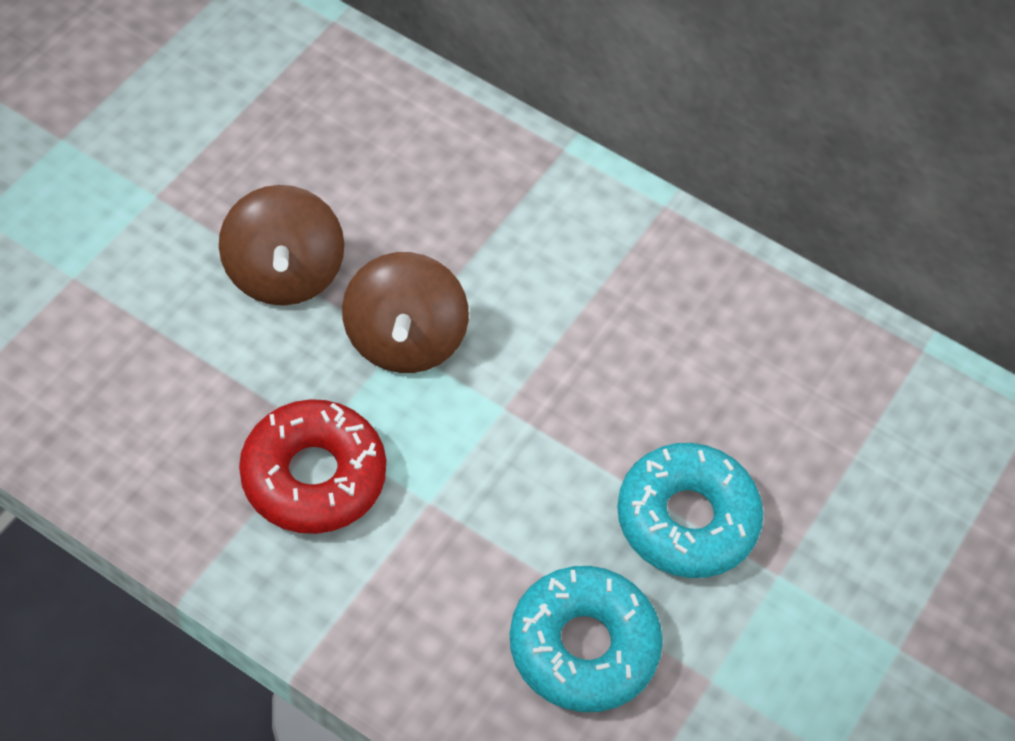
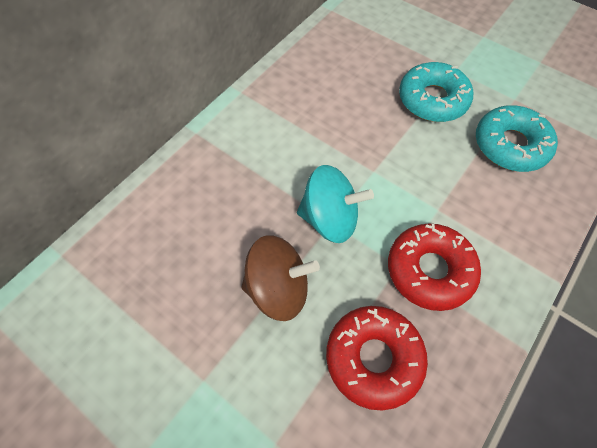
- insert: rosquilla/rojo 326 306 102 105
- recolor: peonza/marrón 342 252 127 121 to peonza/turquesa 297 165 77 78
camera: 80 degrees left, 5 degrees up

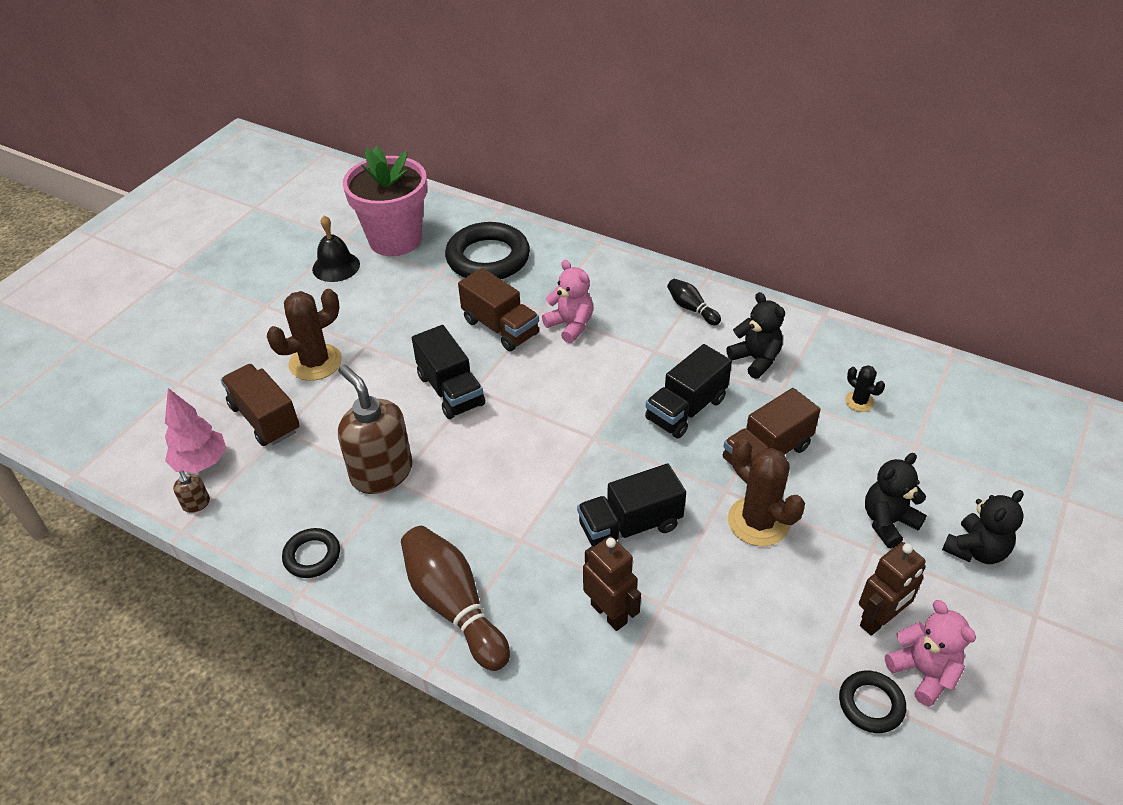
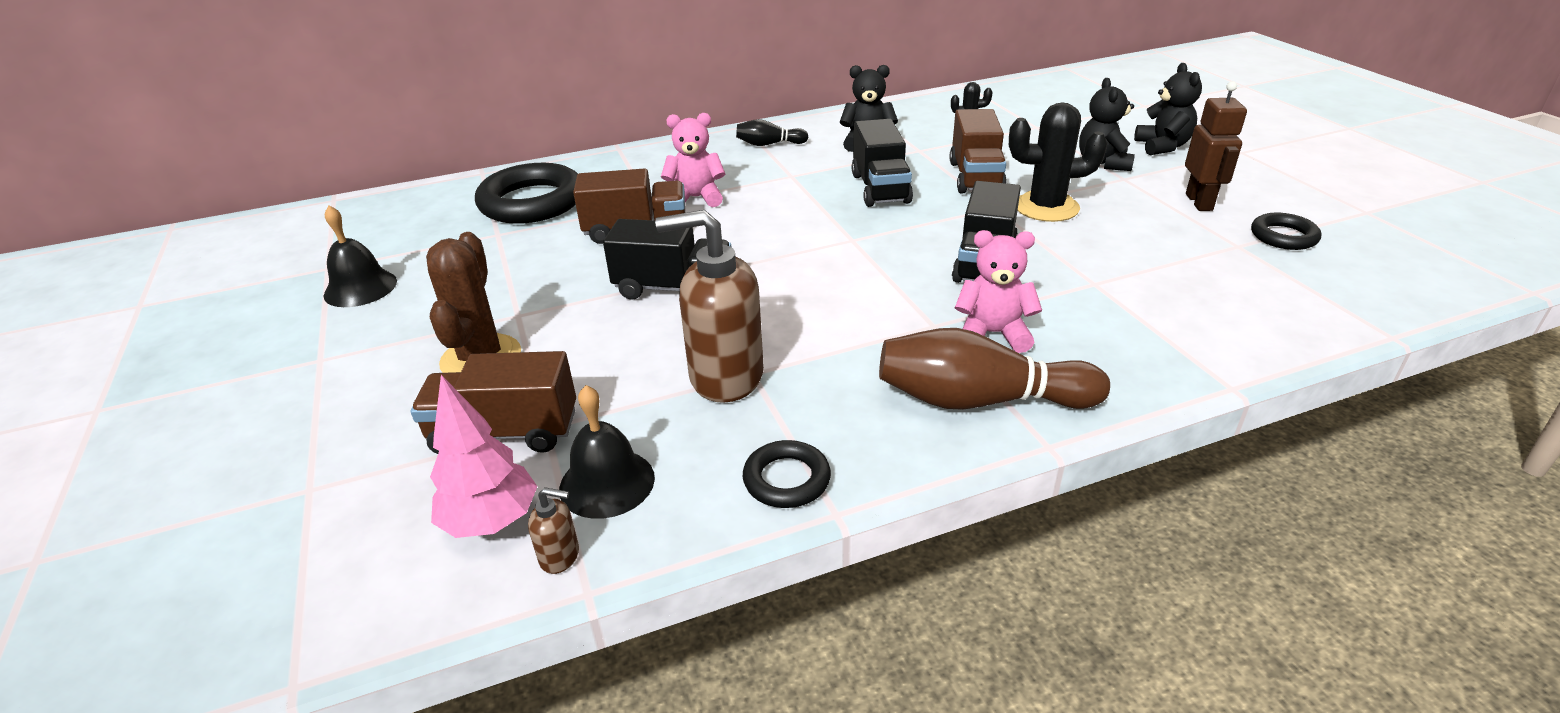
- delete: maceta/rosa 343 146 84 110
- delete: robot/marrón 583 536 58 95
- insert: campana/negro 559 385 96 134
- move: osito/rosa 885 600 91 107 to 955 230 87 123
- recolor: cactus/marrón 728 438 77 108 to cactus/negro 1009 102 98 120
camera: 50 degrees left, 10 degrees down

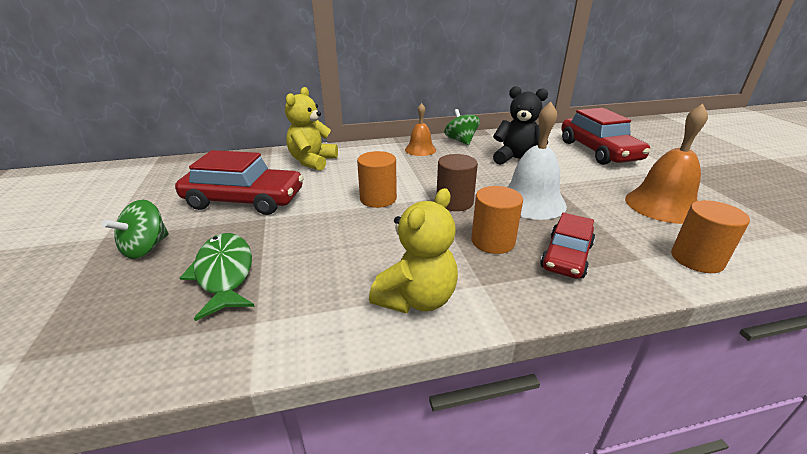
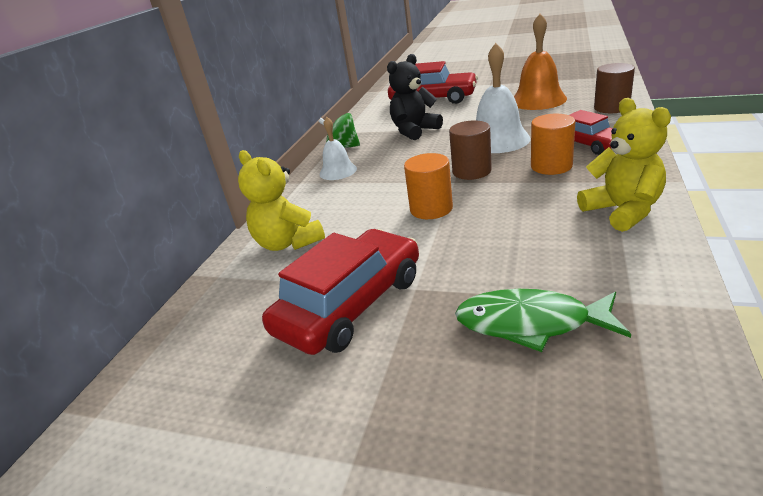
- delete: peonza/verde 102 200 67 59
- recolor: campana/naranja 405 103 31 53 to campana/blanco 319 117 38 63
- recolor: cilindro/naranja 671 200 79 73 to cilindro/marrón 594 63 41 50
camera: 55 degrees left, 0 degrees up

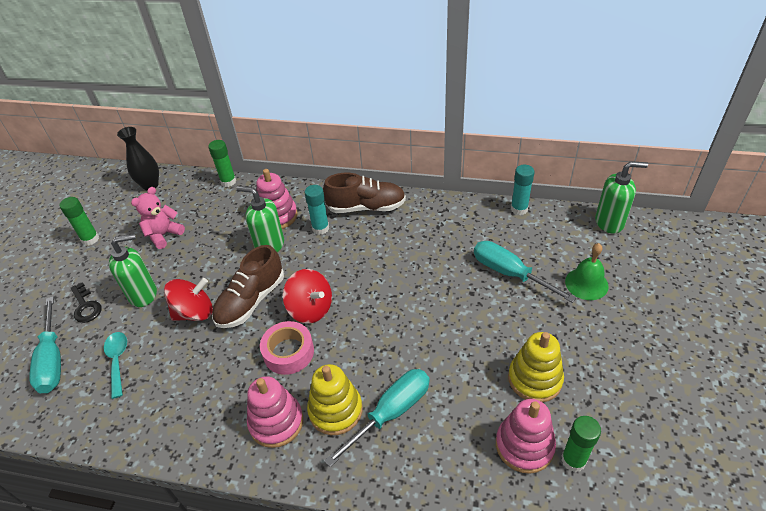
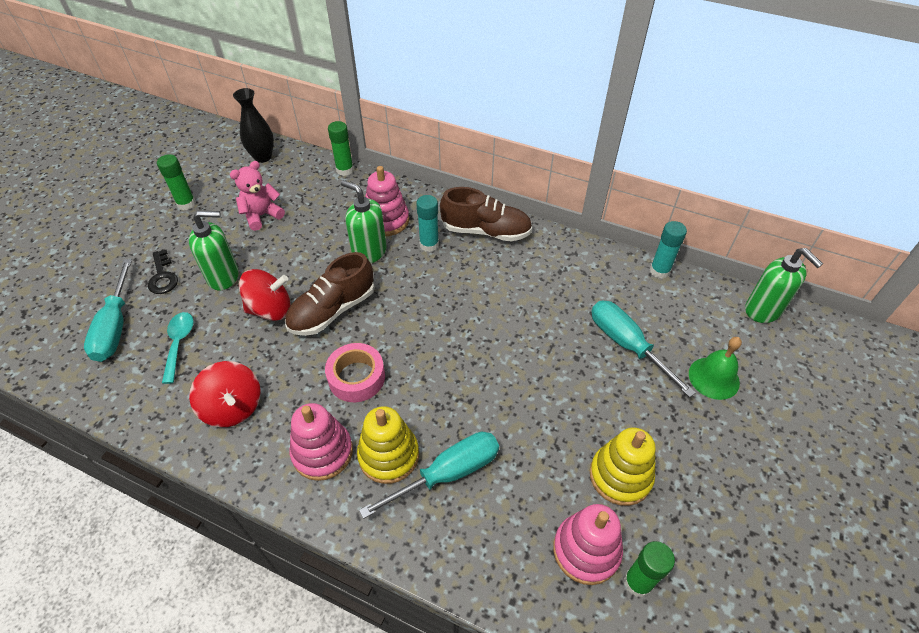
- move: peonza/rojo 283 269 49 55 to 189 361 72 66
- rotate: dispensador de jabón/verde 595 161 53 73 = 745 248 78 75 45 degrees clockwise
camera: 10 degrees right, 5 degrees up

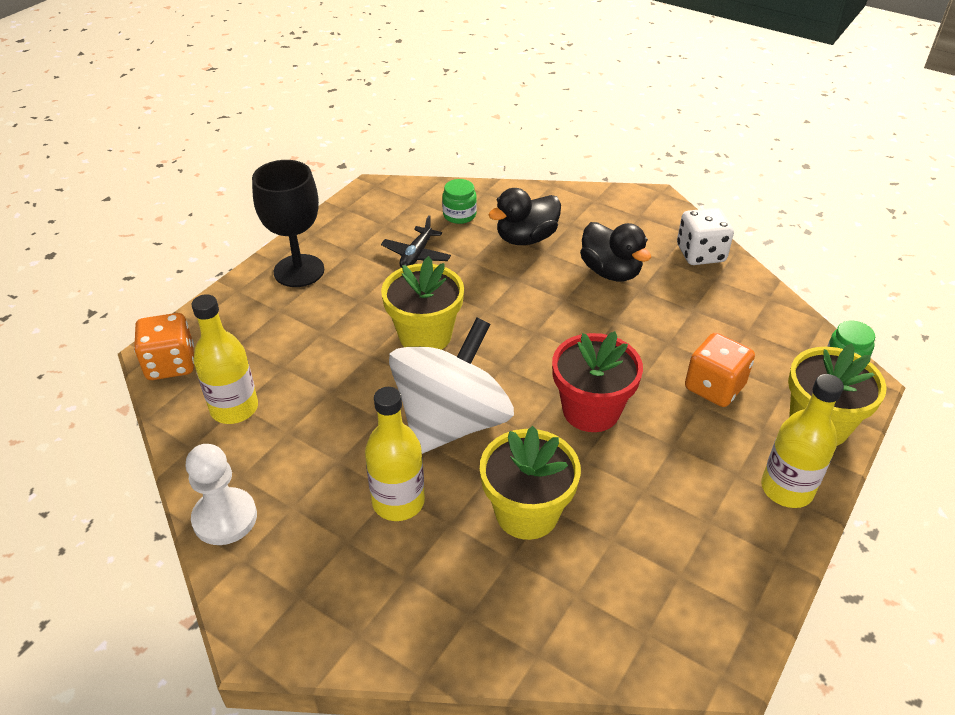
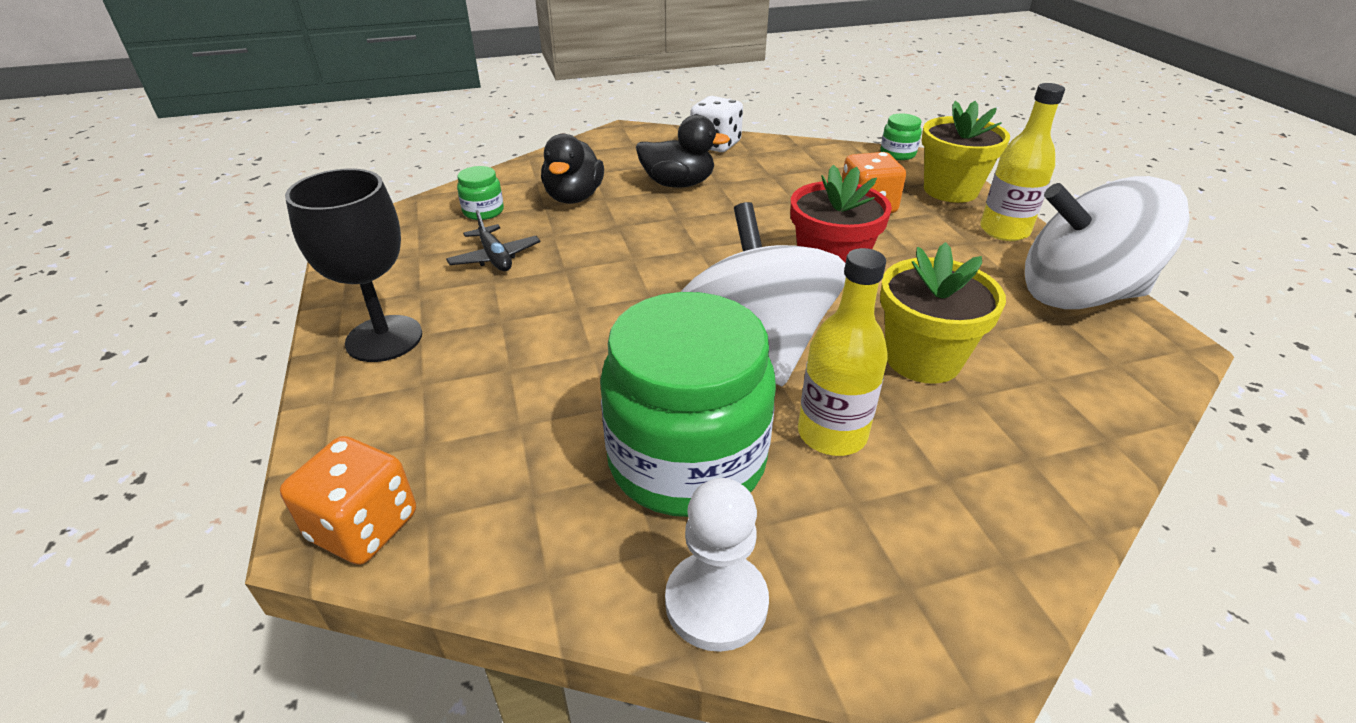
- delete: botella/amarillo 192 294 66 130
- delete: maceta/amarillo 381 256 83 94
- insert: tarro/verde 600 292 176 225
- insert: peonza/blanco 1025 176 165 133
camera: 50 degrees left, 5 degrees down

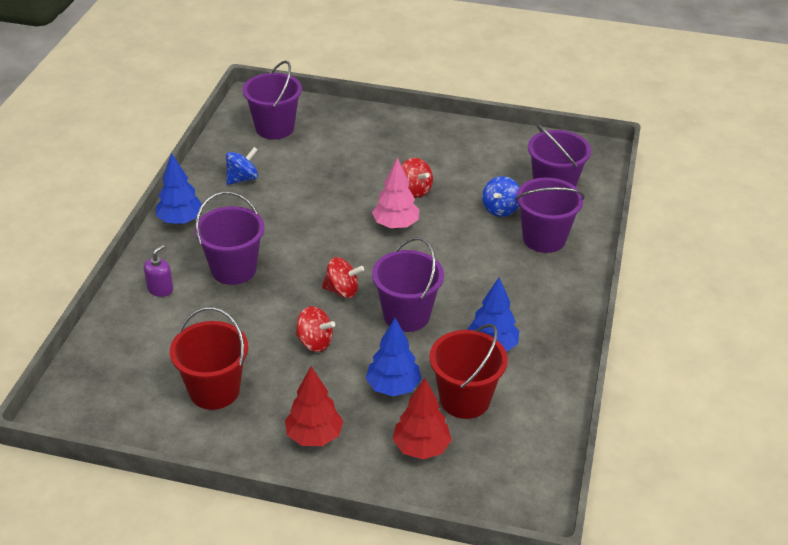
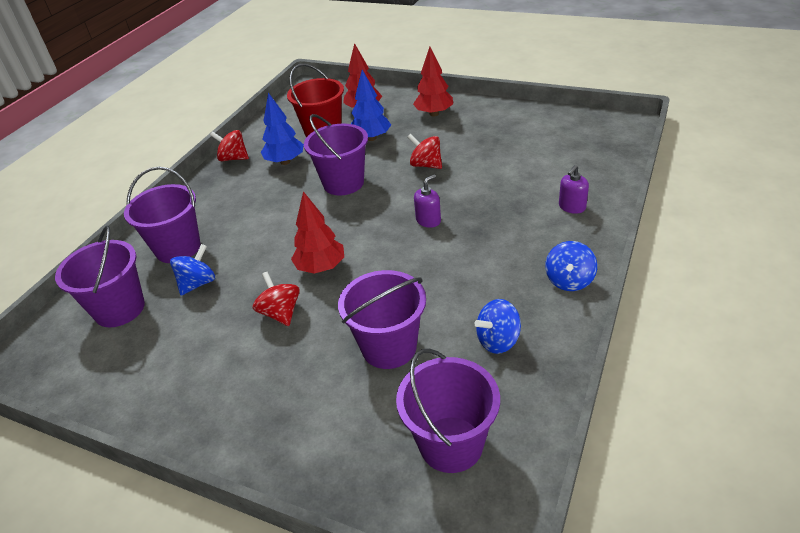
- delete: balde/rojo 170 307 78 103
- insert: dispensador de jabón/morado 414 174 27 54
- move: balde/morado 195 192 69 93 to 338 270 88 99
- move: peonza/rojo 322 257 42 41 to 210 130 39 31
- replace: árbol/azul 156 153 46 72 to peonza/azul 545 241 52 50
- recolor: árbol/rosa 372 157 47 72 to árbol/rojo 291 191 53 83
camera: 165 degrees left, 0 degrees up

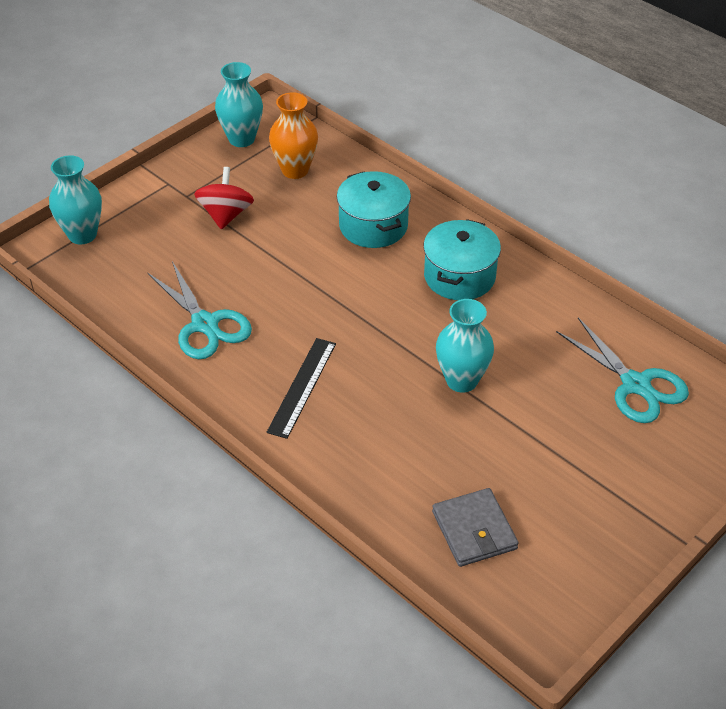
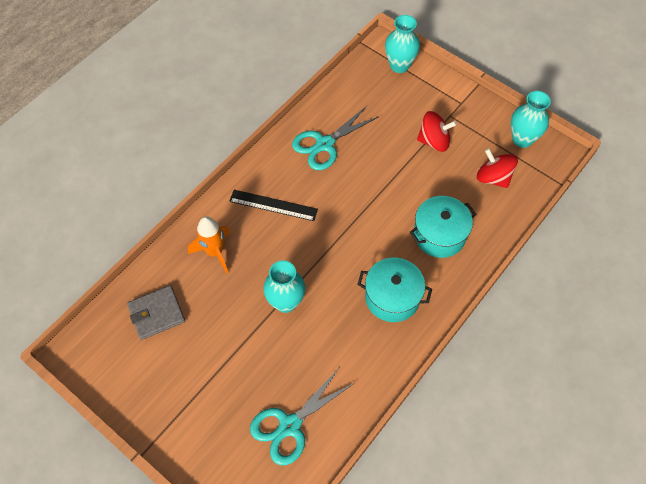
- insert: cohete/naranja 188 216 42 58
- replace: florero/naranja 269 92 49 87 to peonza/rojo 477 148 41 40
camera: 85 degrees right, 15 degrees up

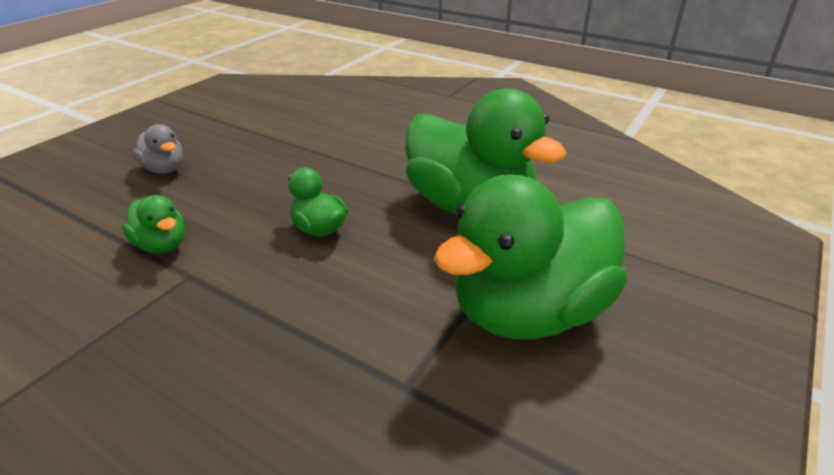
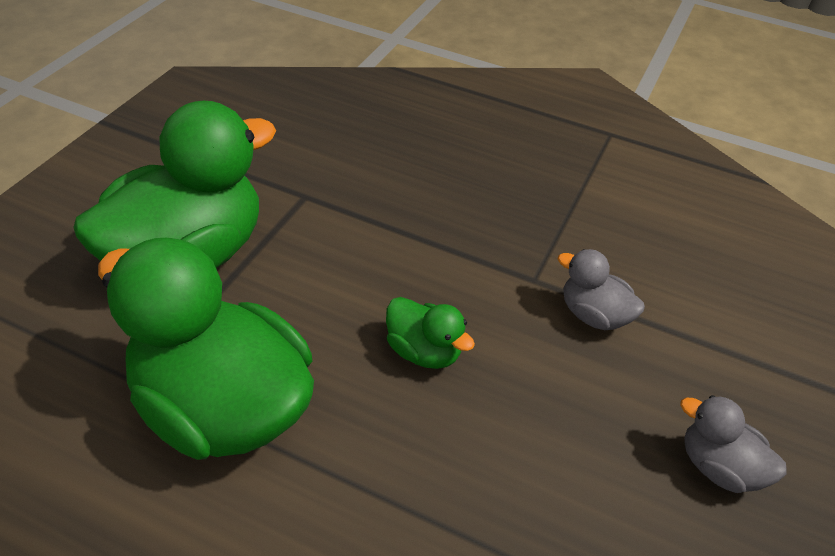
- recolor: pato/verde 122 195 63 58 to pato/gris 558 249 87 81
camera: 170 degrees right, 10 degrees up

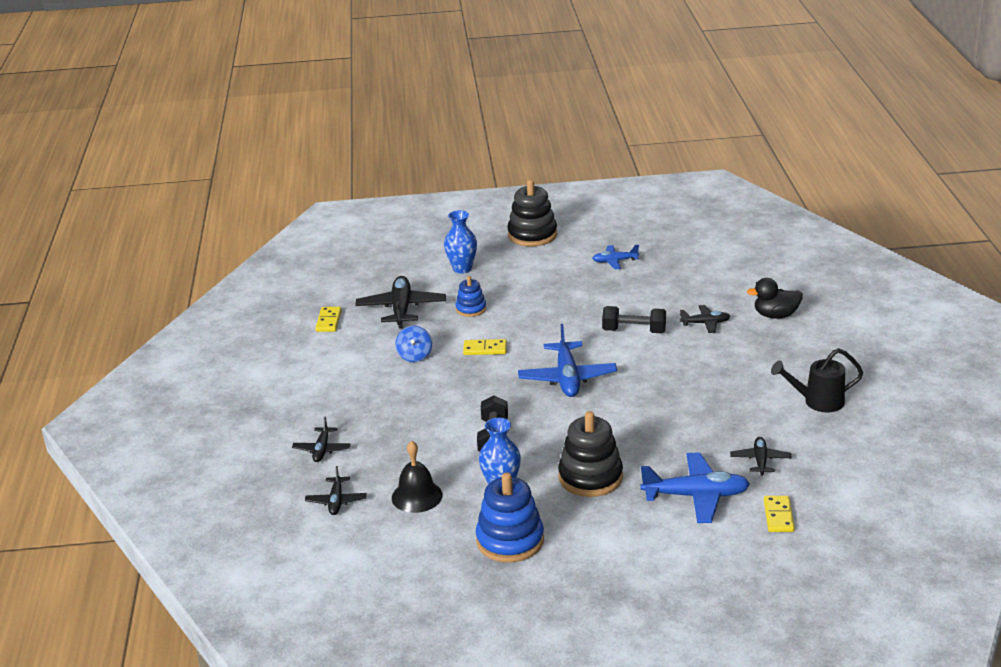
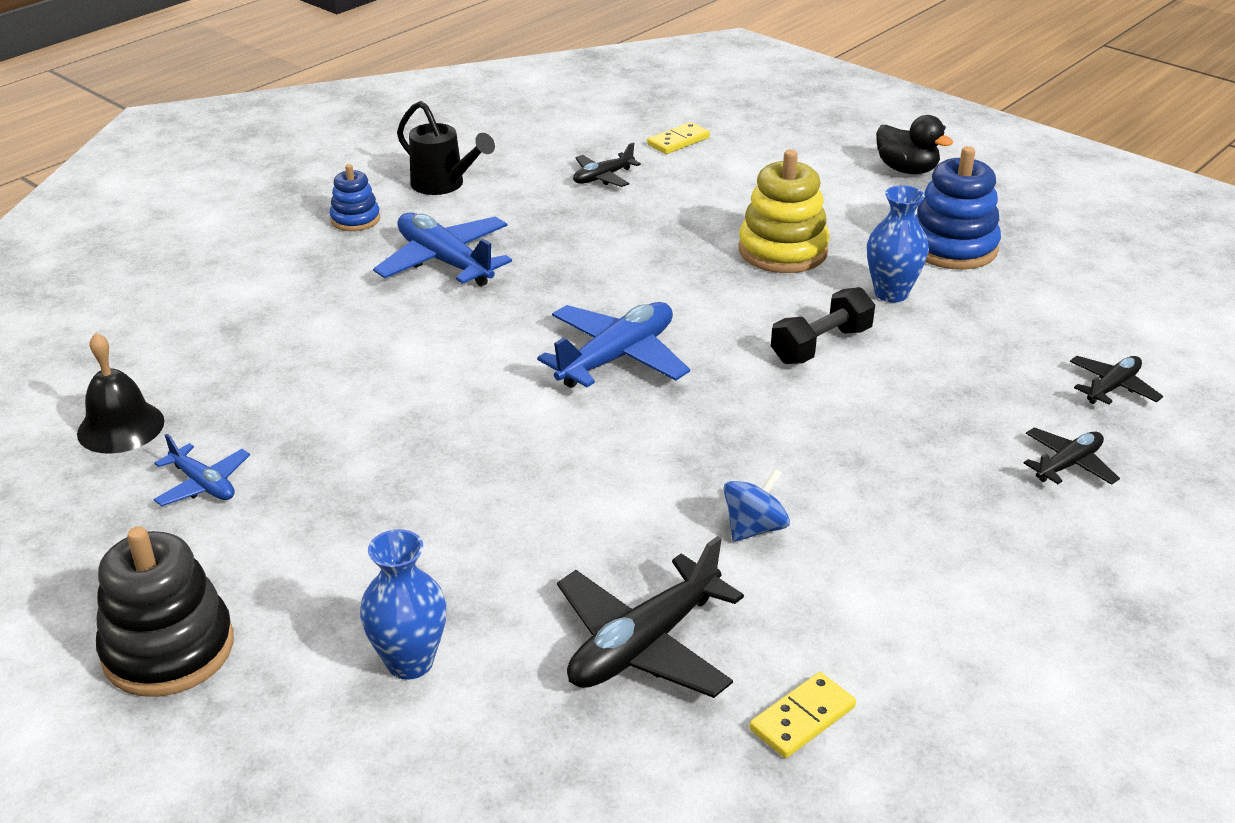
- delete: ficha de dominó/amarillo 463 339 44 16
- delete: mancuerna/negro 602 306 64 27
- delete: avión/negro 680 305 50 28
- move: campana/negro 392 441 51 72 to 77 333 88 121
- move: juguete apilable/azul 456 276 30 41 to 330 164 50 67
- move: avión/azul 640 453 110 70 to 373 212 139 74
- move: pato/negro 747 278 56 41 to 876 115 77 59
- recolor: juguete apilable/negro 558 411 65 86 to juguete apilable/amarillo 738 150 91 123
camera: 135 degrees left, 5 degrees up

